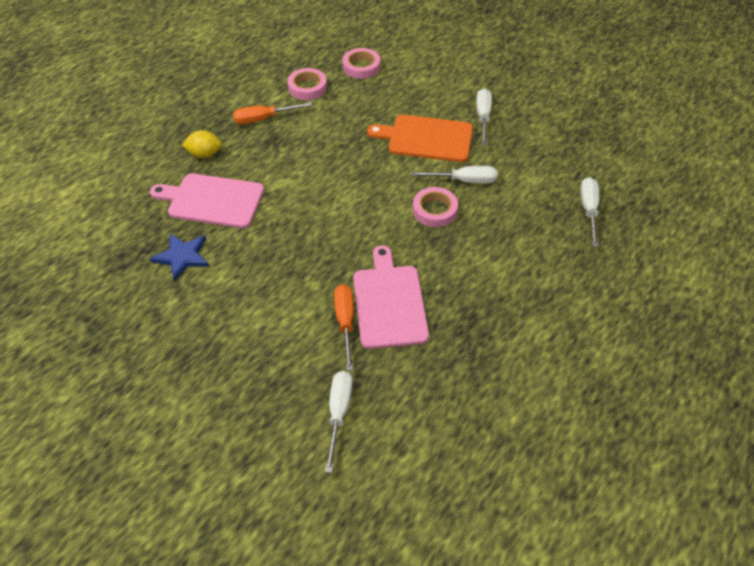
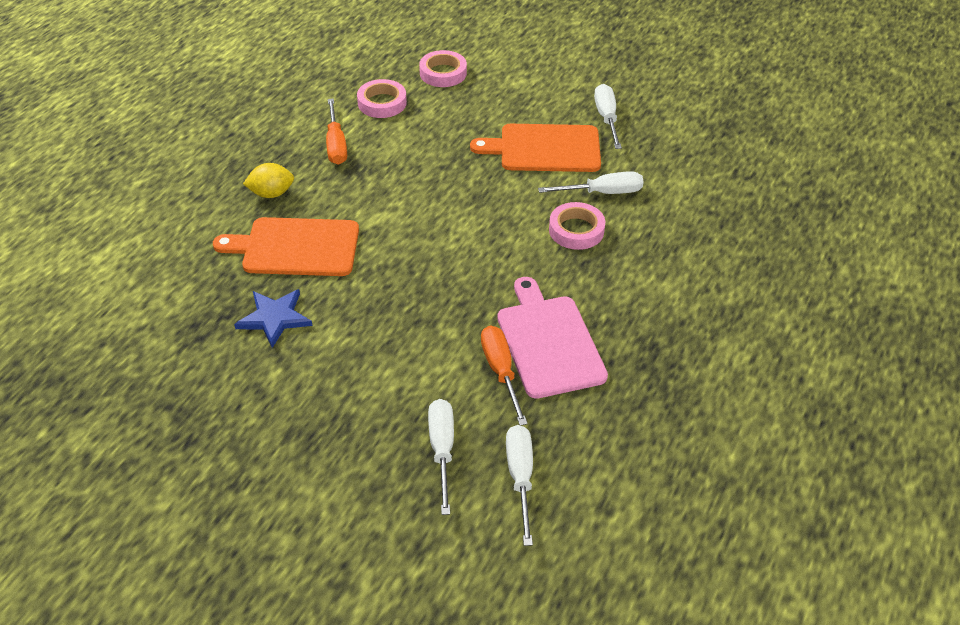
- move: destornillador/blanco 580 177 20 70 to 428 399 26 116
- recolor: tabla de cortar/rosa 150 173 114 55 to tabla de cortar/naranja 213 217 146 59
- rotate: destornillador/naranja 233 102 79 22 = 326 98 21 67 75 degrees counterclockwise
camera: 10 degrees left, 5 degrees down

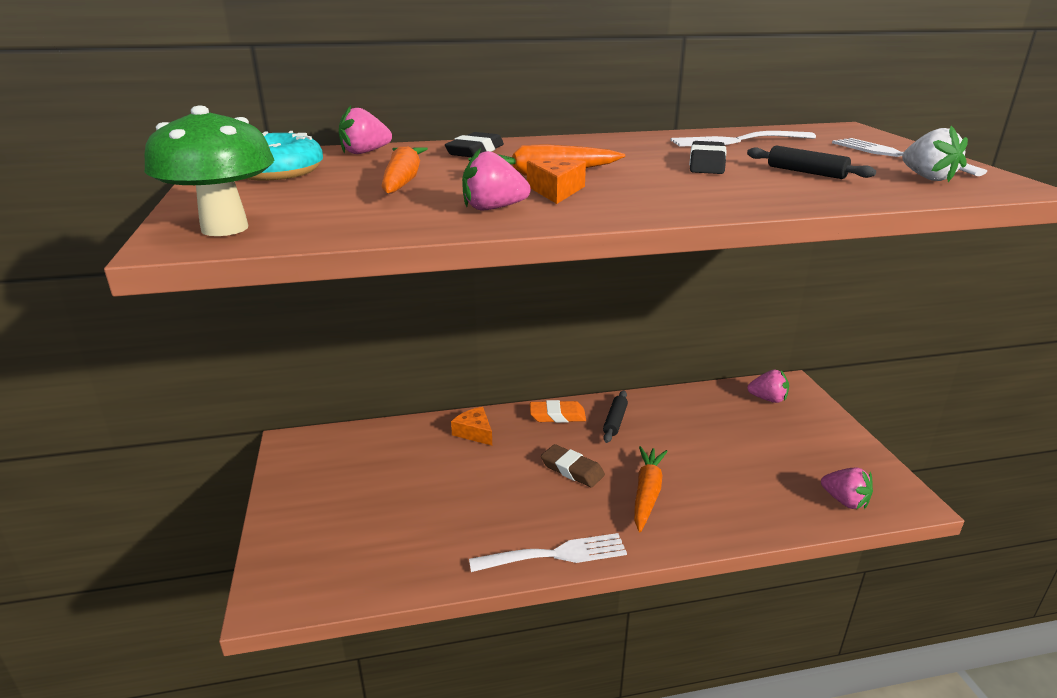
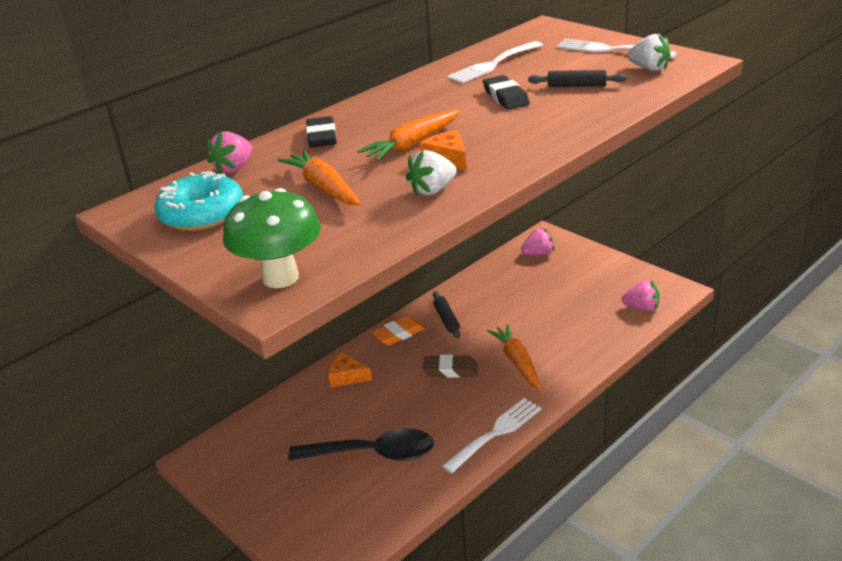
- insert: cuchara/negro 288 428 146 33
- recolor: fresa/rosa 462 148 69 62 to fresa/blanco 406 150 51 46
camera: 30 degrees left, 5 degrees up

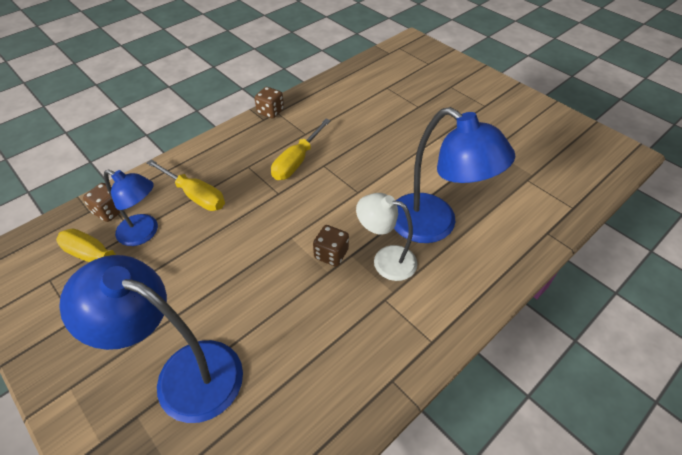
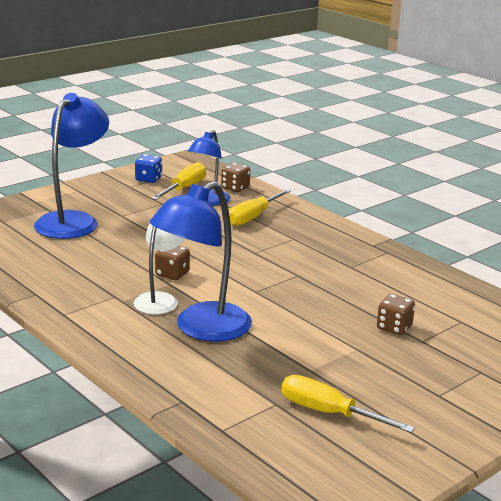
- insert: dado/azul 135 154 27 29
- move: dado/marrón 255 87 29 32 to 377 294 38 41
- move: destornillador/amarillo 271 119 60 61 to 281 375 134 58
camera: 90 degrees right, 25 degrees down

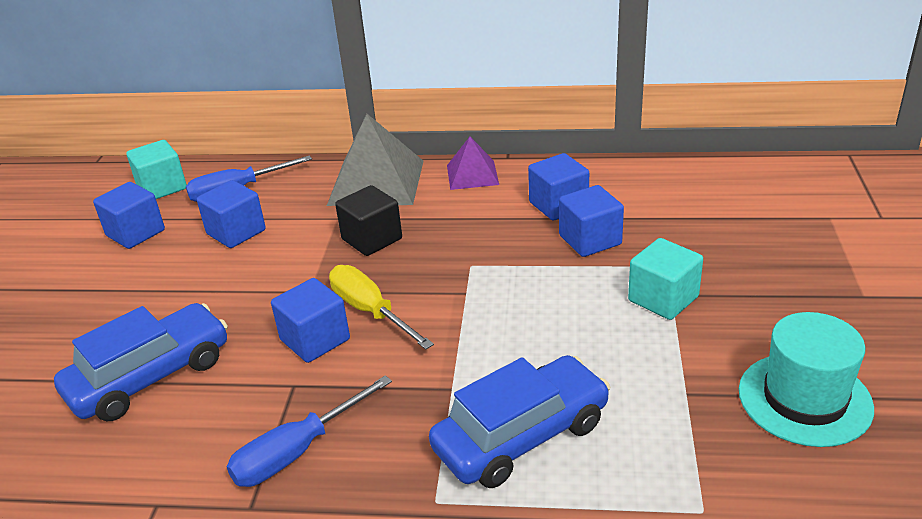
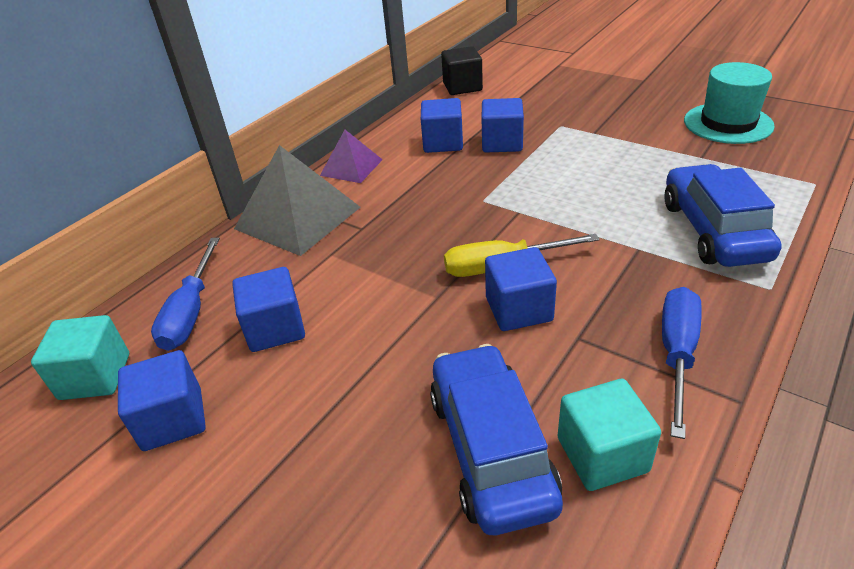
- move: cubo/negro 335 185 67 71 to 441 46 42 49
- move: cubo/turquesa 628 238 75 82 to 558 379 103 112
- rotate: destornillador/azul 227 375 165 112 = 662 287 40 152 150 degrees counterclockwise
camera: 60 degrees left, 5 degrees up

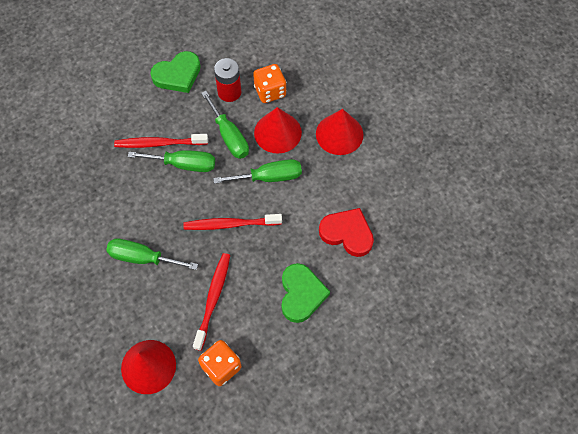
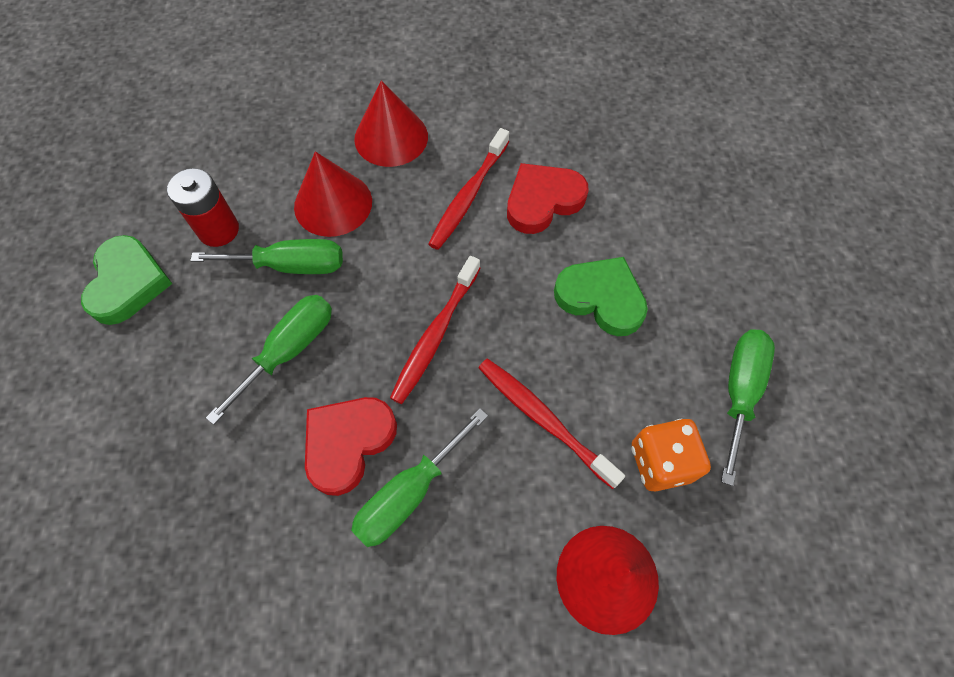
- delete: dado/naranja 253 64 33 39
- insert: corazón/rojo 305 397 92 99
- move: cepillo de dientes/rojo 114 134 94 14 to 428 128 81 122
- move: destornillador/verde 213 159 89 25 to 721 329 54 157
camera: 60 degrees left, 0 degrees up

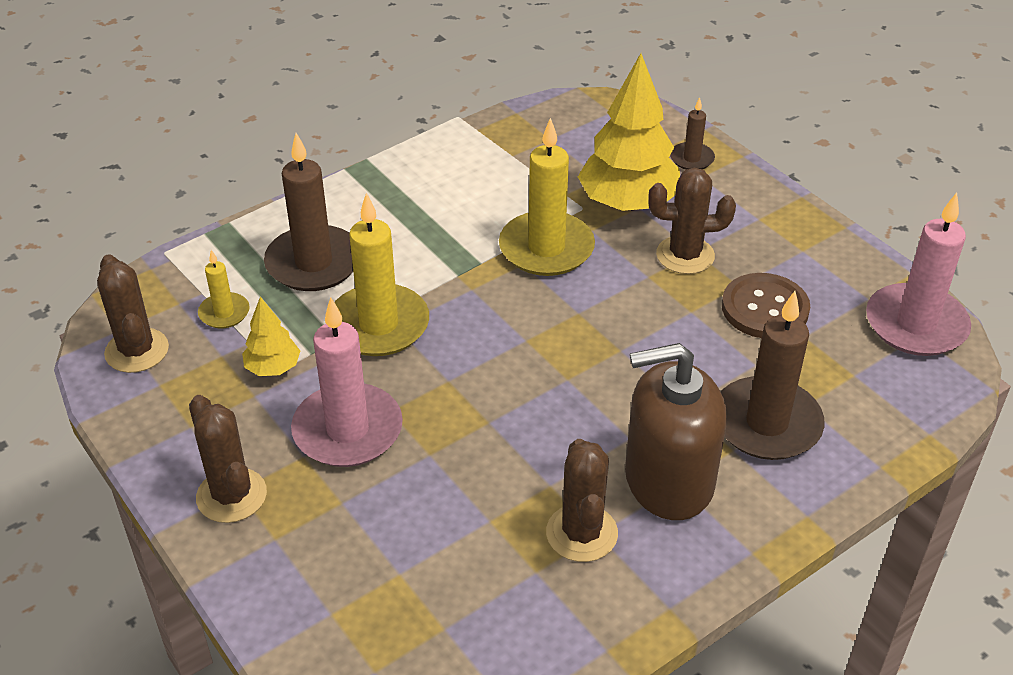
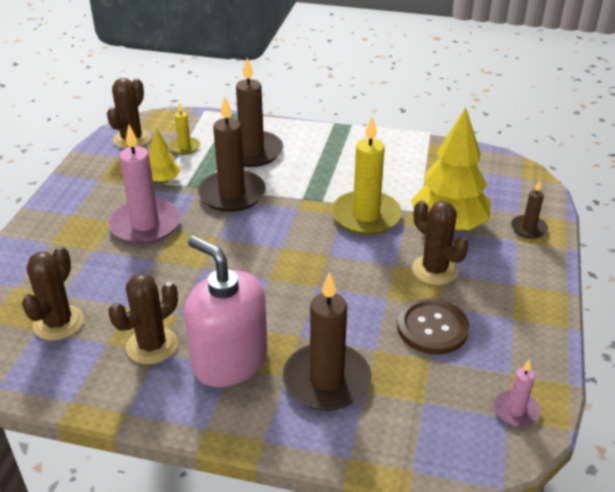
- move: cactus/marrón 189 395 78 128 to 22 246 62 95
- recolor: vela/amarillo 334 193 95 163 to vela/marrón 198 97 68 115
- recolor: dispensador de jabón/marrón 625 343 102 177 to dispensador de jabón/rosa 184 236 84 151
- resize: vela/rosa 866 193 105 163 = 493 359 48 68 x0.51
camera: 50 degrees right, 5 degrees down

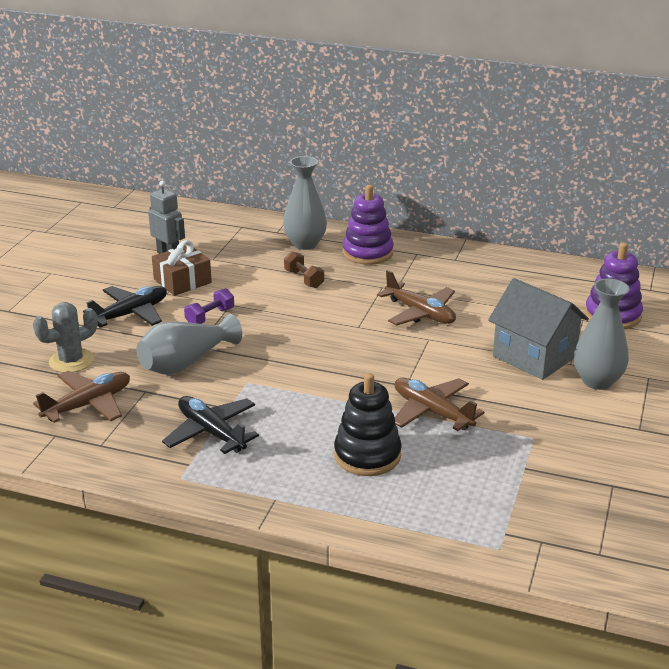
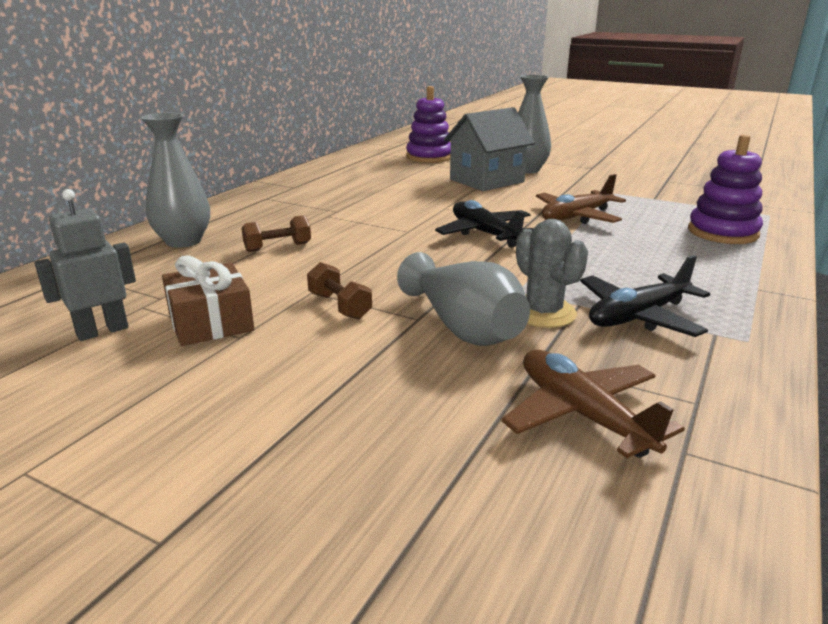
- delete: juguete apilable/negro 334 373 68 103
- delete: avión/marrón 377 270 79 55
- move: cactus/gris 33 302 65 71 to 516 219 72 109
- move: avión/negro 83 286 84 41 to 435 200 98 48
- move: juguete apilable/morado 343 185 51 80 to 688 134 75 110
- recolor: mancuerna/morado 184 288 50 36 to mancuerna/marrón 307 262 65 57
camera: 80 degrees left, 5 degrees down

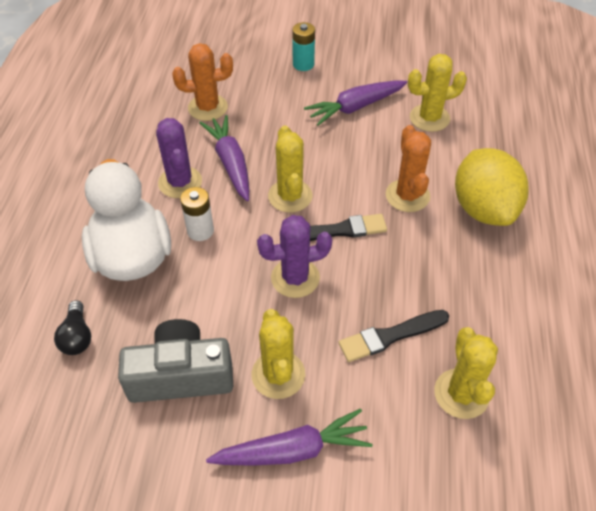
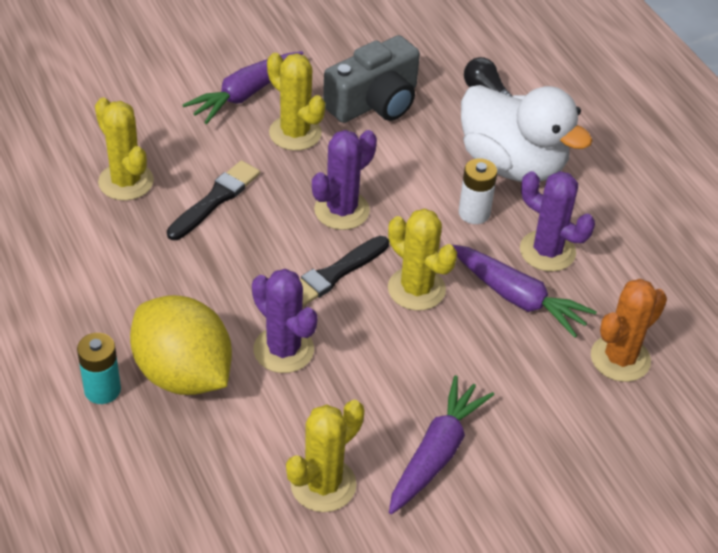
- move: pila/turquesa 292 22 23 49 to 77 333 44 71
- recolor: cactus/naranja 386 125 45 87 to cactus/morado 252 269 66 104
camera: 145 degrees right, 5 degrees down

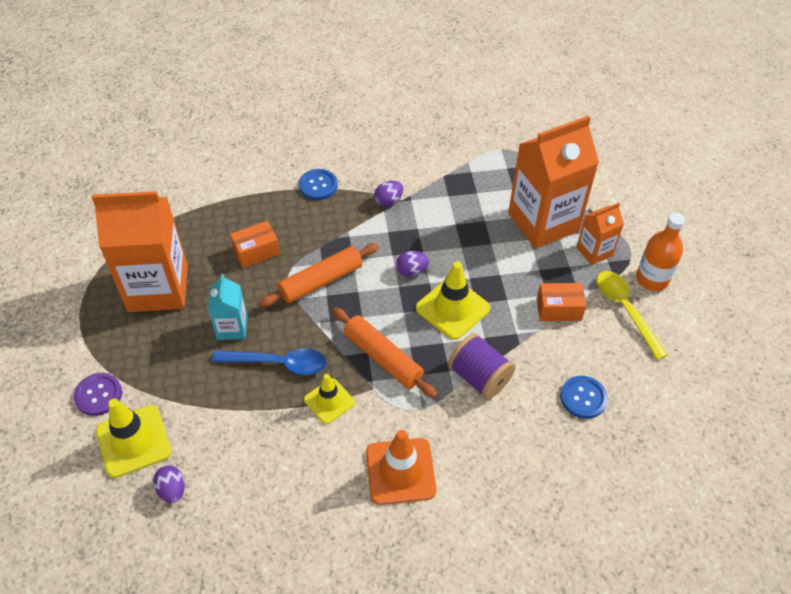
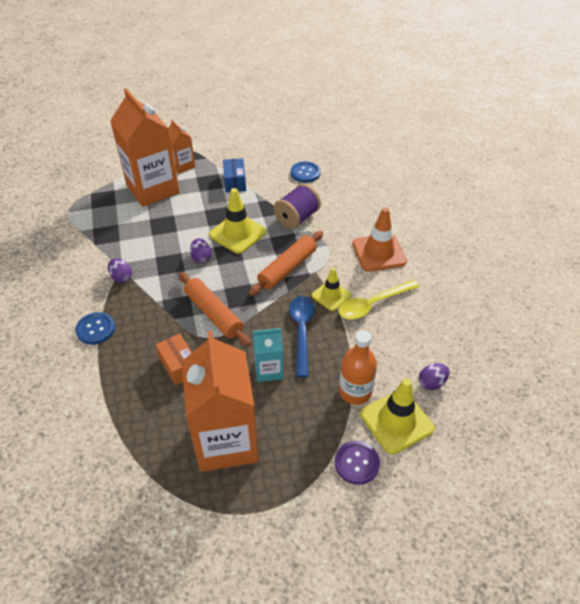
- move: cuchara/amarillo 597 271 71 89 to 339 280 81 40
- move: botella/naranja 636 213 49 78 to 339 330 38 75
- recolor: caja/naranja 537 283 49 38 to caja/azul 223 158 23 34
camera: 95 degrees left, 5 degrees down

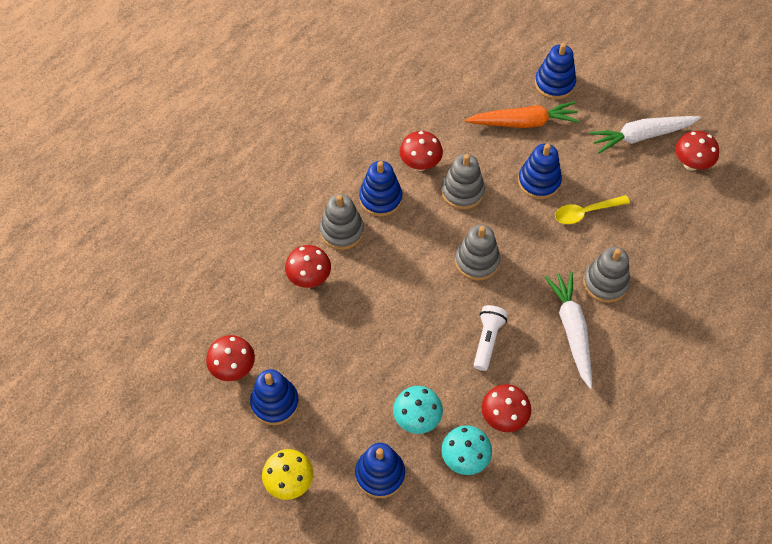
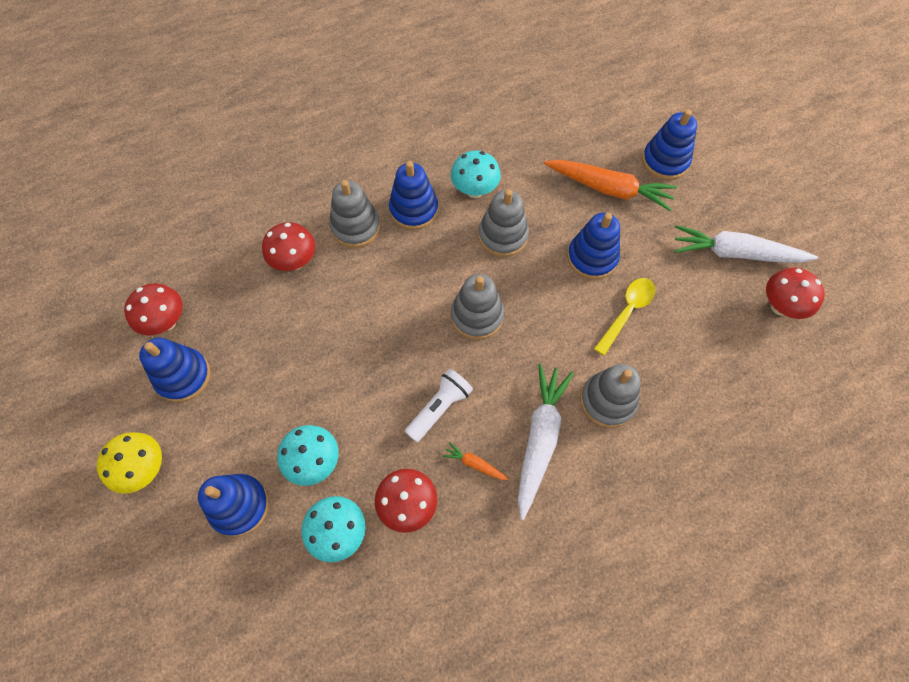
- insert: zanahoria/naranja 442 442 67 38
- recolor: seta/rojo 400 131 43 40 to seta/turquesa 451 151 50 47
- rotate: cuchara/amarillo 555 195 75 29 = 594 278 61 78 120 degrees clockwise
camera: 25 degrees right, 5 degrees up

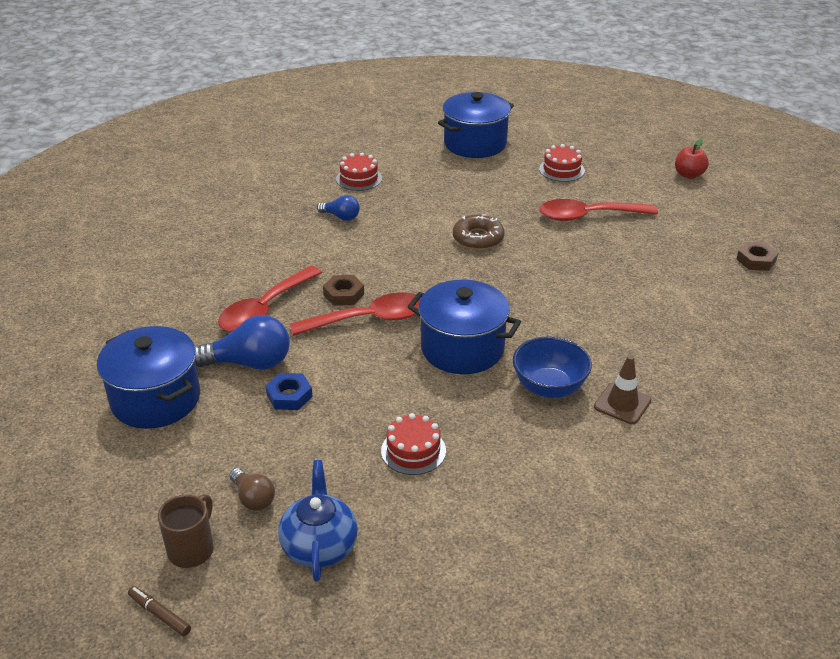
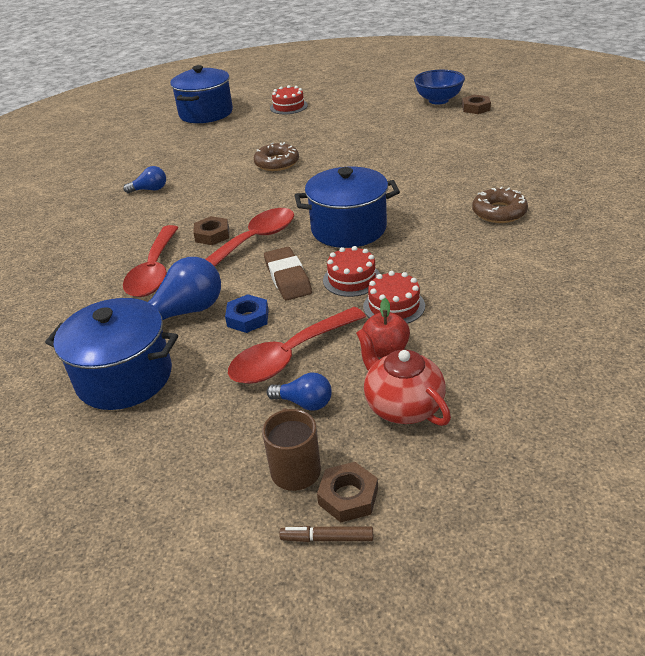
- insert: goma de borrar/marrón 264 247 48 53
- insert: tuerca/marrón 317 462 61 61
- move: tarta/rojo 336 153 46 38 to 323 246 57 51
- move: cuenco/azul 513 336 79 62 to 414 70 51 34
- move: cuchara/rojo 539 199 119 22 to 228 307 138 77
- move: manzana/rojo 675 139 34 40 to 362 298 48 60
- replace: cono de tráfico/marrón 594 355 57 69 to rosquilla/marrón 472 187 56 36
- recolor: bombilla/marrón 229 468 46 43 to bombilla/azul 267 373 65 38
- recolor: tetera/azul 278 460 80 122 to tetera/rojo 356 329 95 97
camera: 30 degrees left, 0 degrees up

